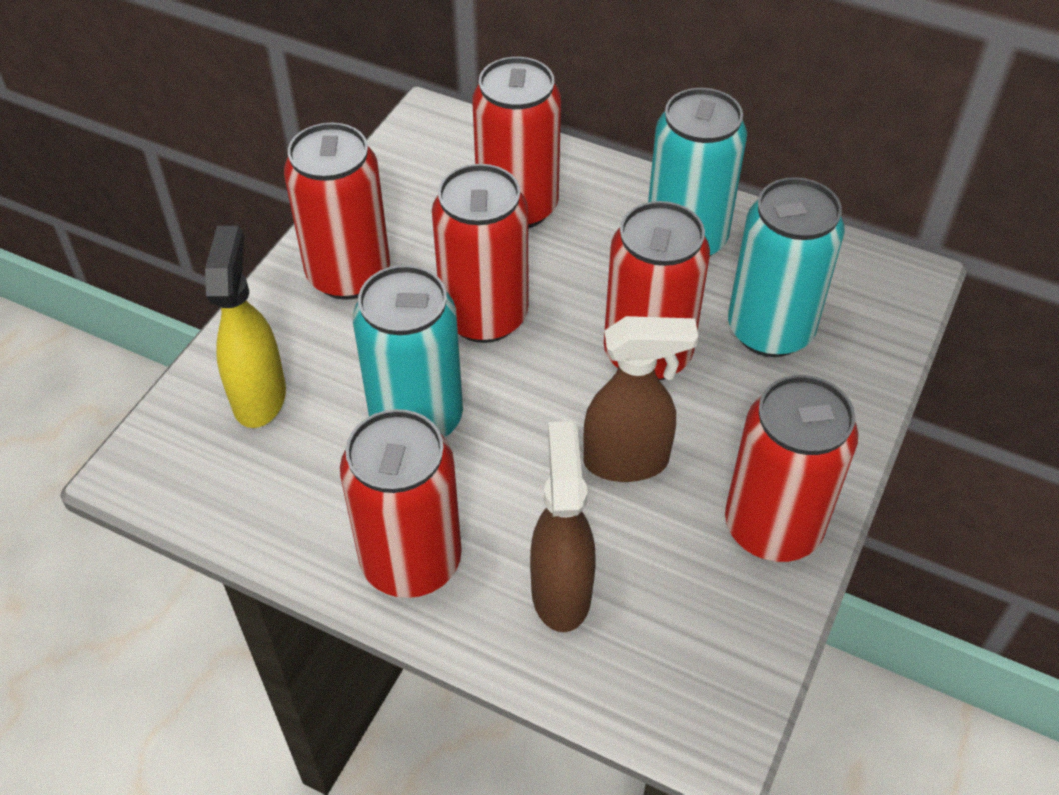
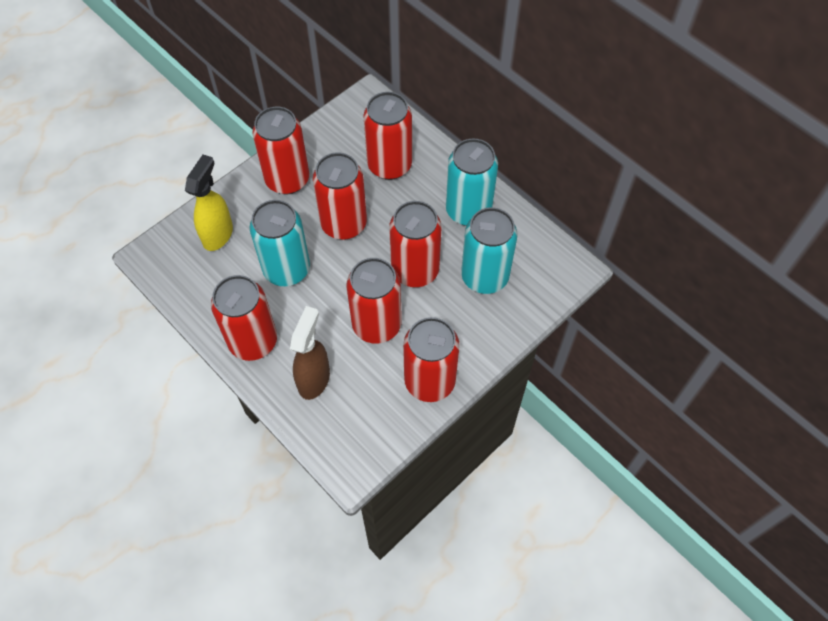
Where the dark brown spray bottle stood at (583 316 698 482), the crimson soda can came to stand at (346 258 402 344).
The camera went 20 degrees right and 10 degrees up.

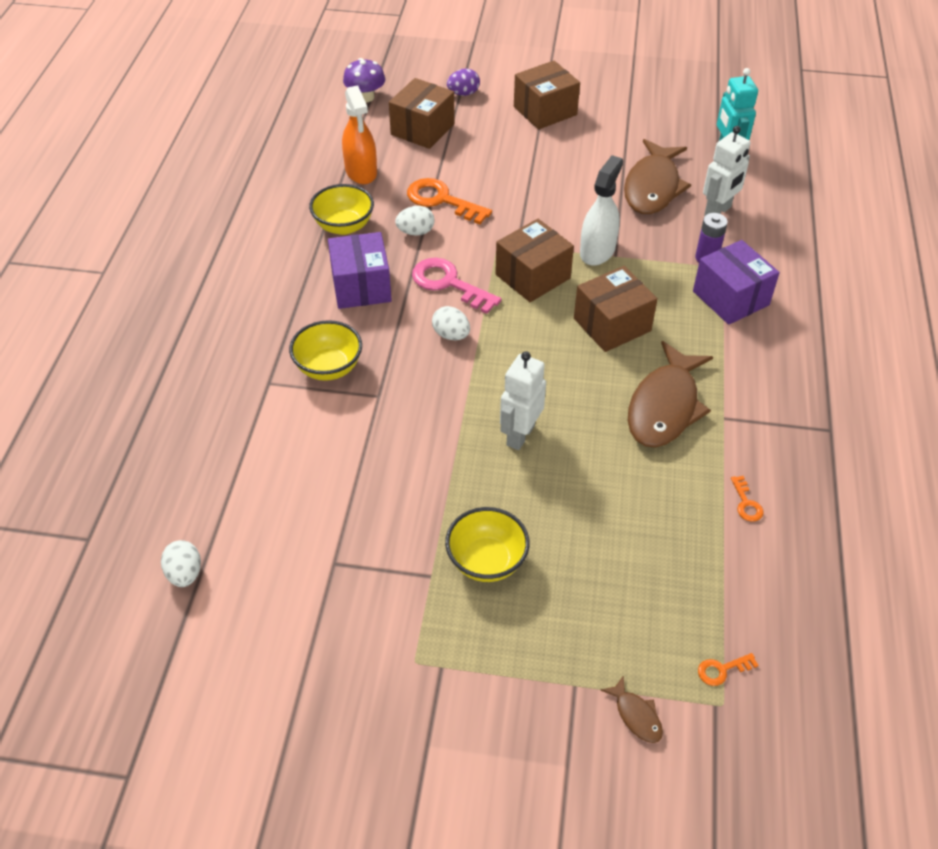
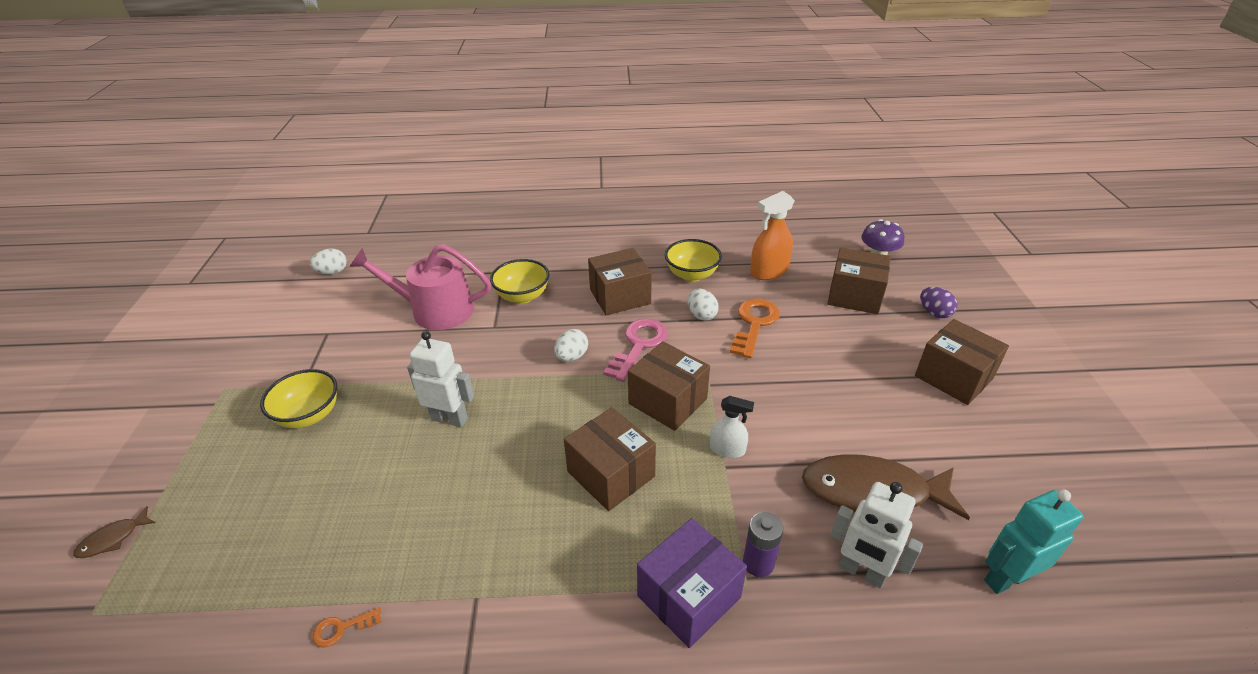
The second view gained the pink watering can at (349 244 491 330).
What was the purple package at (328 232 392 309) turned into the dark brown package at (588 248 652 315).
The size of the pure white spray bottle at (580 155 623 266) changed by a factor of 0.61.
The second view lost the dark brown fish at (628 341 713 448).
The second view lost the orange key at (698 653 759 686).
The camera went 80 degrees right and 10 degrees down.

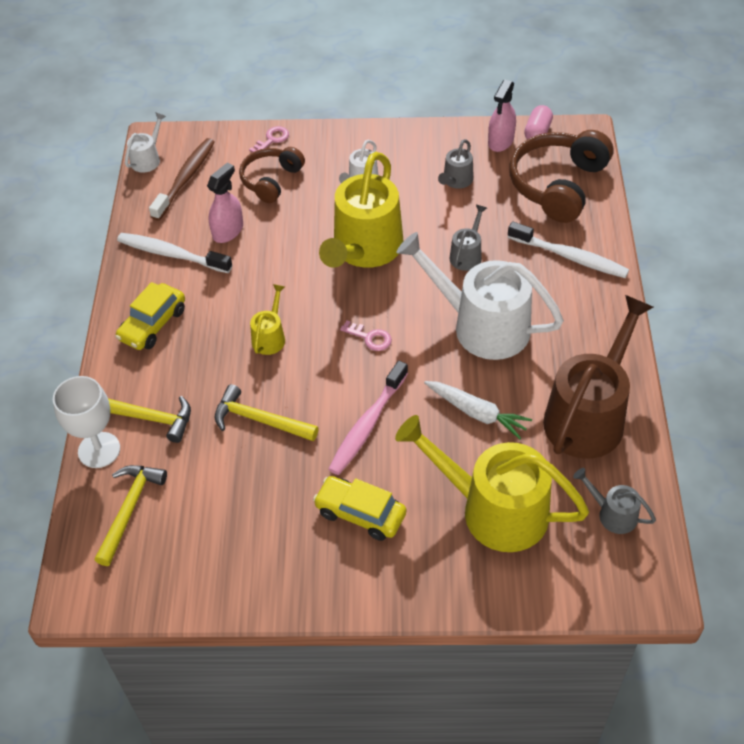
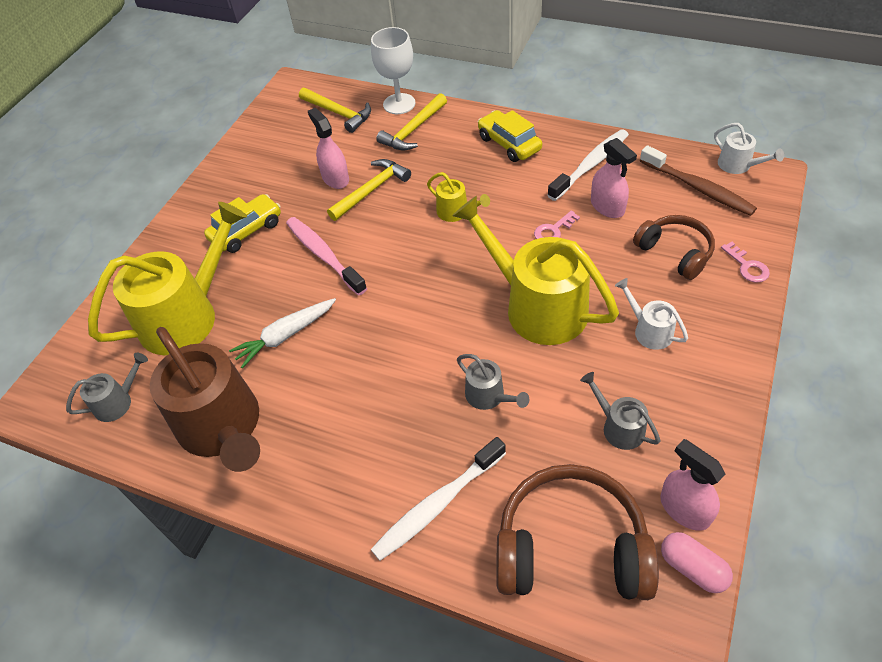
The second view gained the pink spray bottle at (308 108 349 189).
The dark brown headset at (510 130 613 223) ended up facing another way, 45 degrees counterclockwise from before.
The pink key ended up elsewhere, having gone from (340 320 392 351) to (534 211 580 239).
The second view lost the pure white watering can at (396 232 564 360).
The camera went 115 degrees right and 0 degrees up.

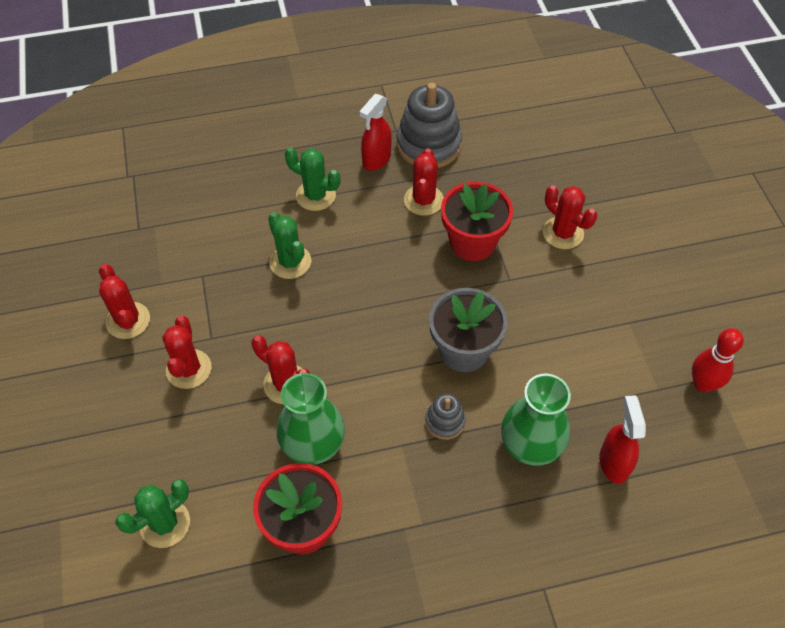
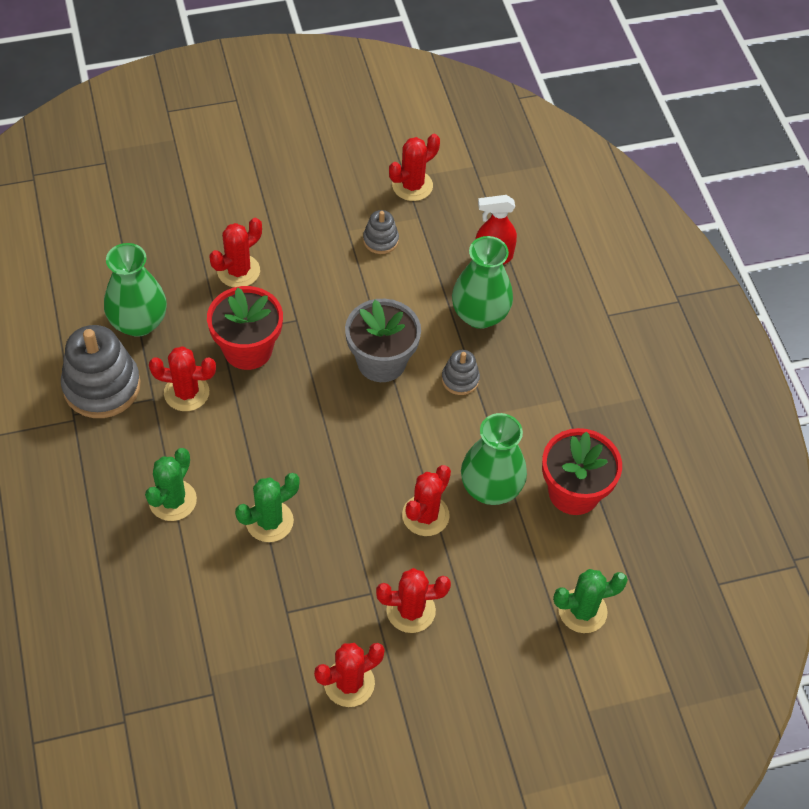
The second view gained the green vase at (104 243 167 337).
The second view gained the ash-grey ring stacker at (363 210 399 254).
Where the crimson tenpin stood at (692 328 744 392), the crimson saguaro cactus came to stand at (389 134 440 201).
The green saguaro cactus at (115 479 190 548) ended up facing another way, 60 degrees counterclockwise from before.
The second view lost the crimson spray bottle at (360 94 392 171).
The camera went 95 degrees left and 0 degrees up.

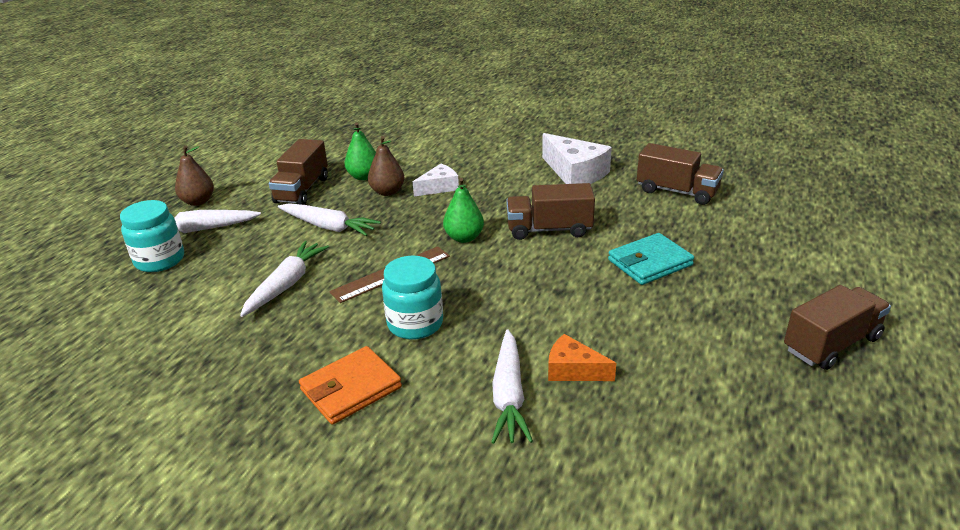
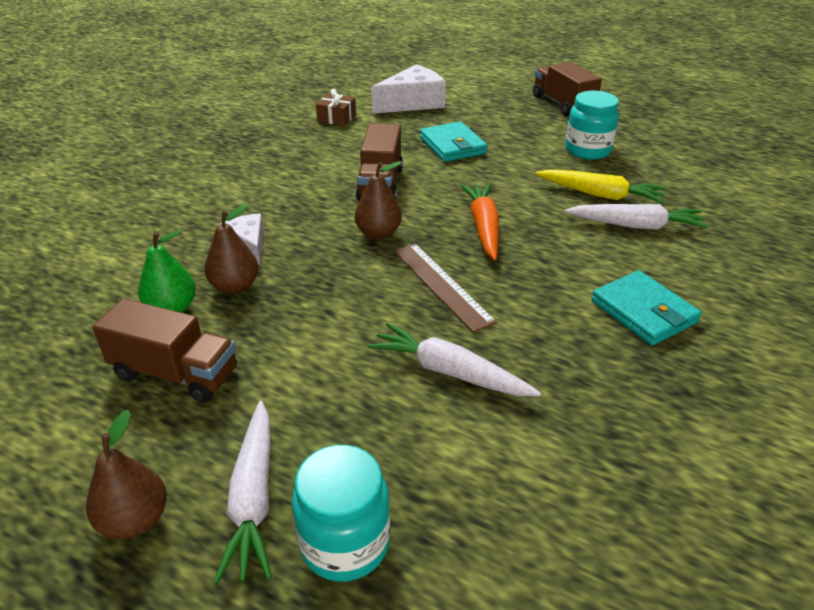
Where the dark brown truck stood at (637 143 724 205), the dark brown gift came to stand at (316 89 356 126).
What was the green pear fruit at (443 178 484 243) turned into the dark brown pear fruit at (355 161 402 240).
The pure white cheese wedge ended up elsewhere, having gone from (542 133 612 184) to (371 65 446 114).
The second view gained the orange root vegetable at (461 184 499 260).
Where the orange cheese wedge stood at (548 334 616 381), the yellow root vegetable came to stand at (535 169 666 204).
The turquoise jar ended up elsewhere, having gone from (382 256 443 340) to (565 91 619 160).
What was the orange wallet at (299 346 402 425) turned into the turquoise wallet at (591 270 702 346).
The second view lost the pure white root vegetable at (278 203 381 236).
The camera went 85 degrees left and 5 degrees up.

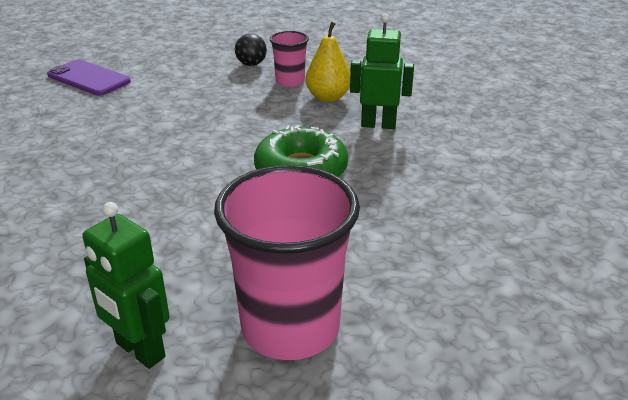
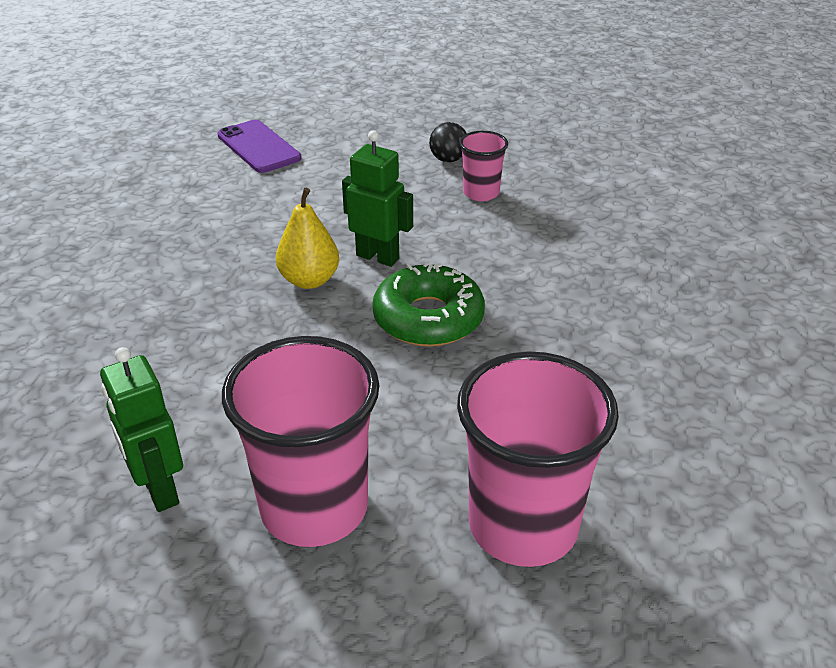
The yellow pear fruit ended up elsewhere, having gone from (305 22 350 102) to (276 188 339 289).
The green robot figure ended up elsewhere, having gone from (350 13 414 129) to (342 130 413 267).
The second view gained the pink tumbler at (457 351 619 567).
The camera went 20 degrees right and 5 degrees up.

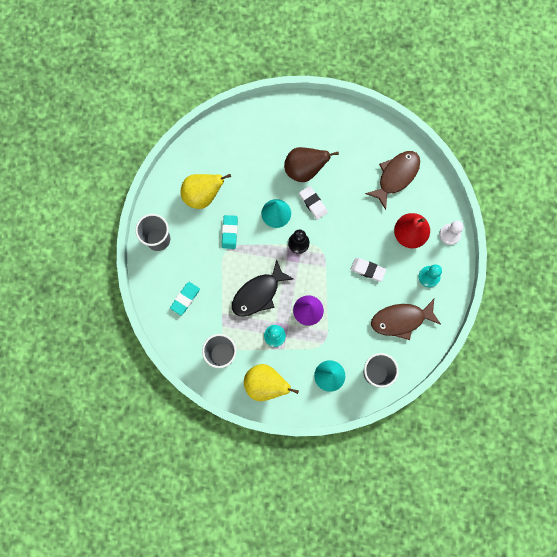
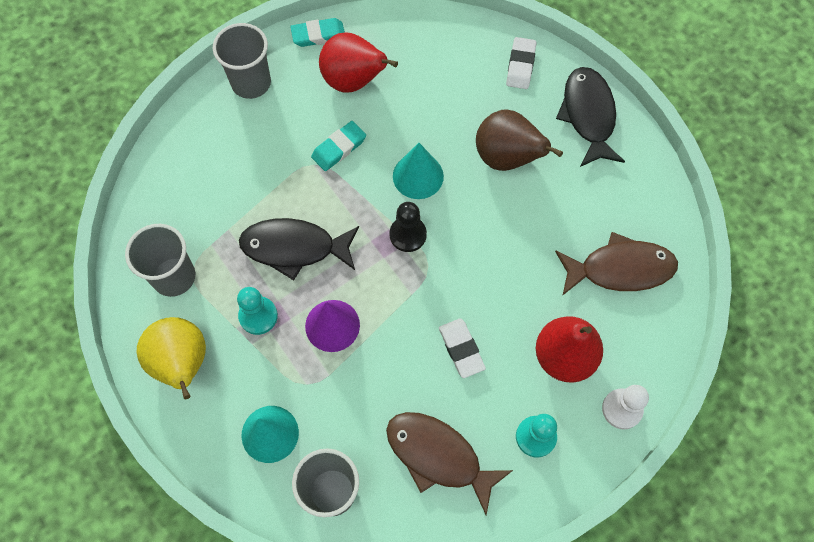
The turquoise pencil eraser ended up elsewhere, having gone from (170 282 200 315) to (290 18 345 47).
What was the yellow pear fruit at (180 174 231 209) turned into the crimson pear fruit at (319 33 398 93).
The pure white pencil eraser ended up elsewhere, having gone from (299 186 328 220) to (506 37 536 89).
The second view gained the jet-black fish at (556 67 625 167).
The camera went 45 degrees right and 10 degrees down.

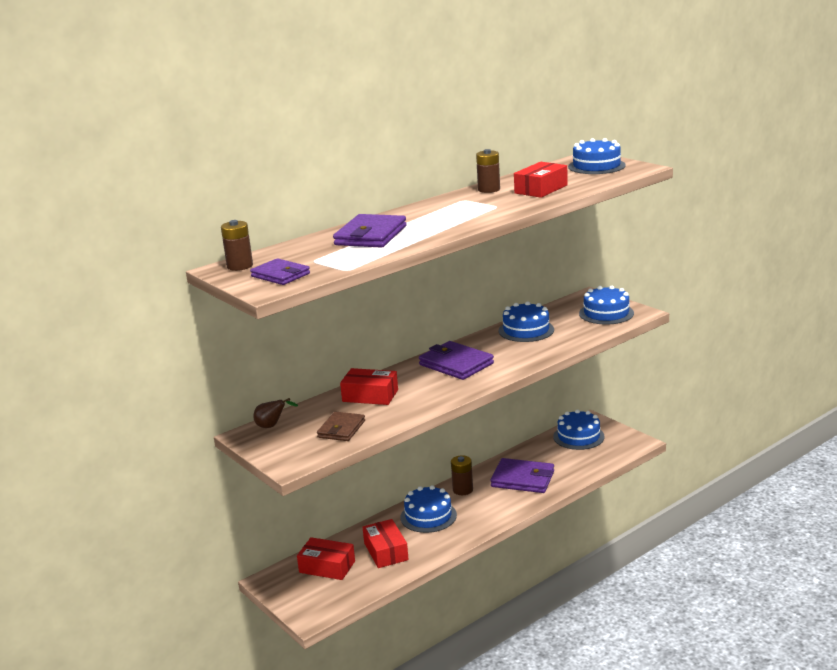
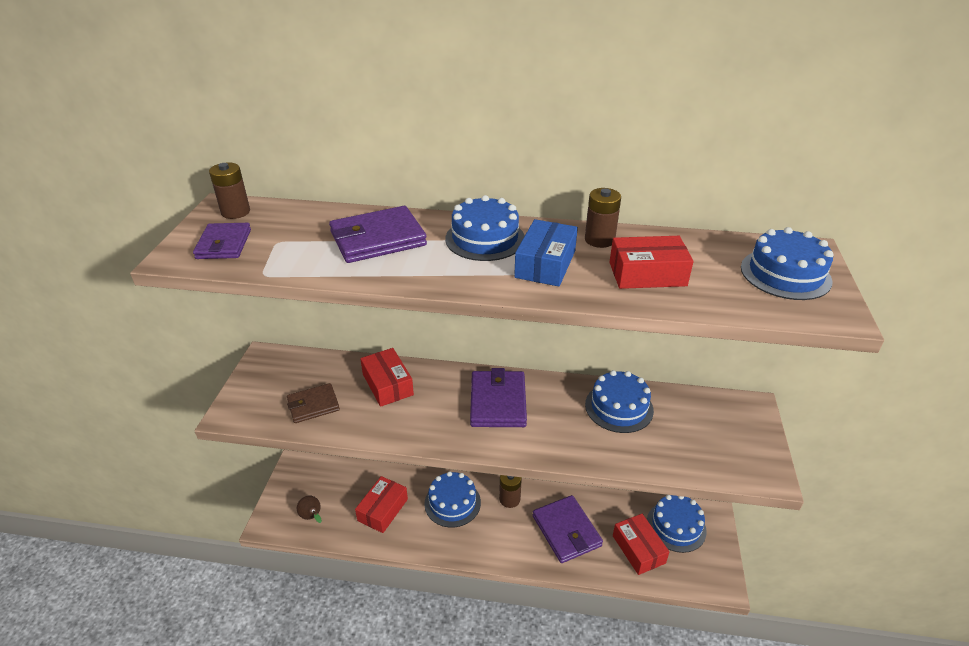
The dark brown pear fruit ended up elsewhere, having gone from (254 398 298 428) to (297 495 322 523).
The blue cake ended up elsewhere, having gone from (579 286 634 325) to (445 195 525 261).
The second view gained the blue package at (514 219 578 286).
The crimson package ended up elsewhere, having gone from (297 537 355 580) to (613 514 670 575).
The camera went 45 degrees right and 15 degrees up.

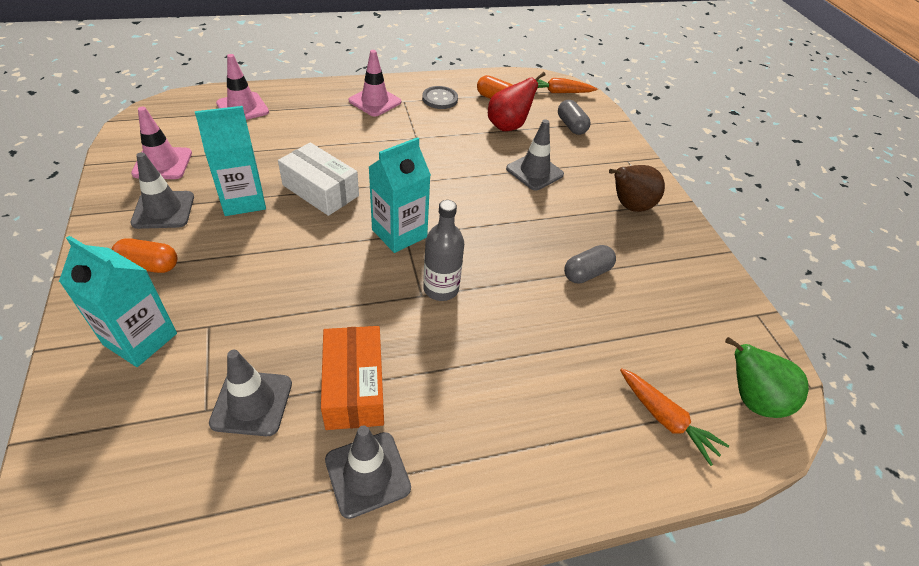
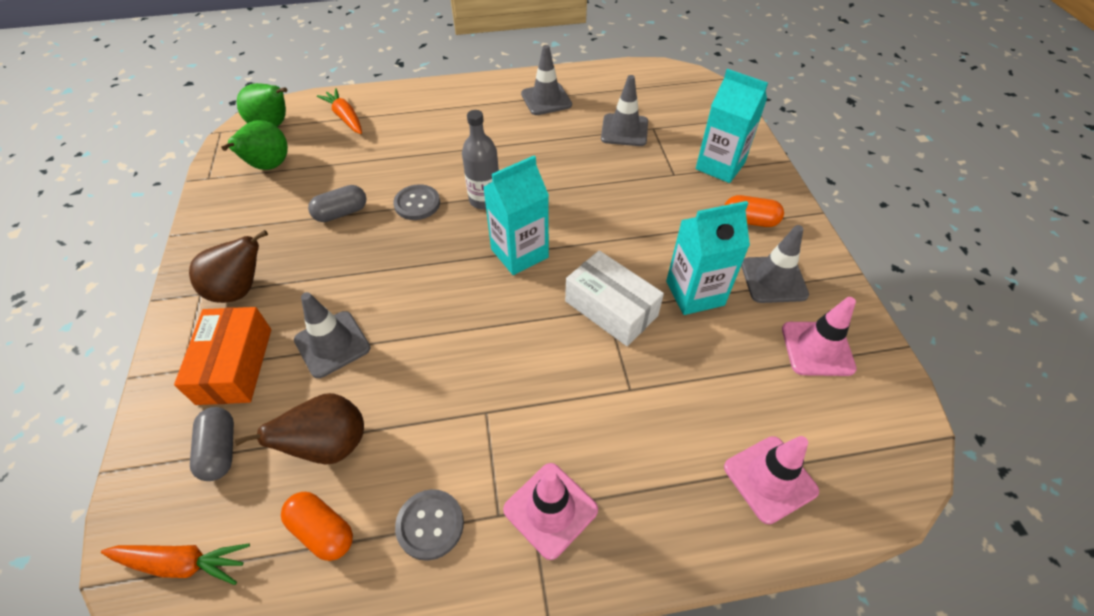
The orange package ended up elsewhere, having gone from (321 326 384 430) to (174 307 271 405).
The second view gained the green pear fruit at (221 120 288 170).
What was the crimson pear fruit at (488 72 546 131) turned into the dark brown pear fruit at (234 393 364 465).
The second view gained the ash-grey shirt button at (393 184 440 220).
The camera went 170 degrees left and 5 degrees up.

